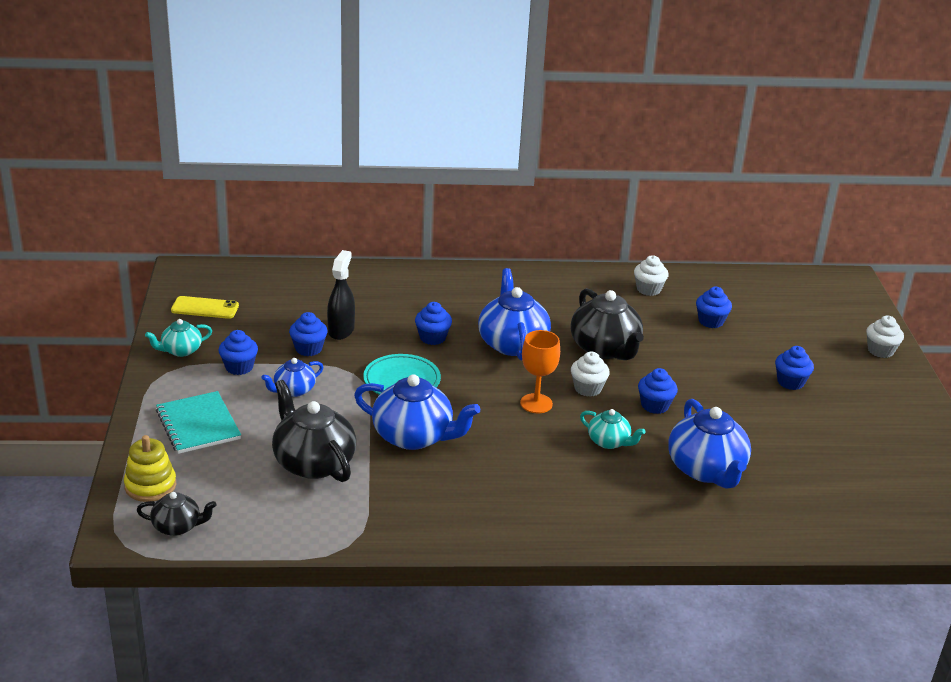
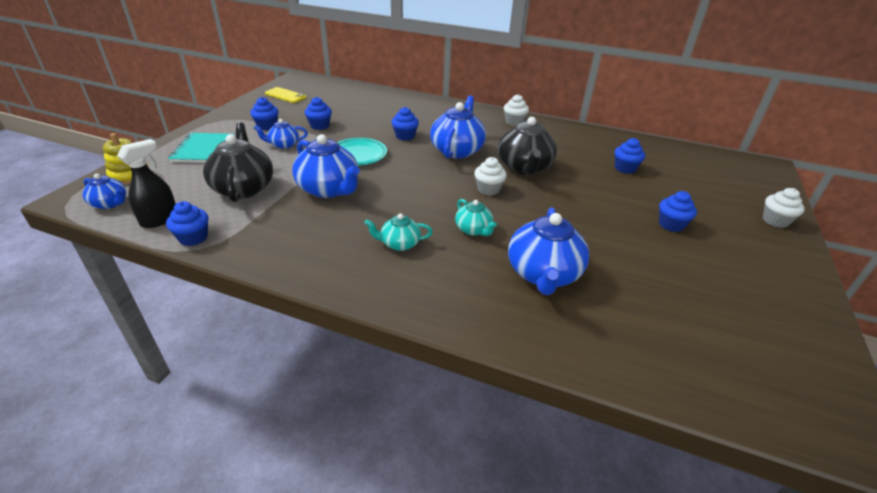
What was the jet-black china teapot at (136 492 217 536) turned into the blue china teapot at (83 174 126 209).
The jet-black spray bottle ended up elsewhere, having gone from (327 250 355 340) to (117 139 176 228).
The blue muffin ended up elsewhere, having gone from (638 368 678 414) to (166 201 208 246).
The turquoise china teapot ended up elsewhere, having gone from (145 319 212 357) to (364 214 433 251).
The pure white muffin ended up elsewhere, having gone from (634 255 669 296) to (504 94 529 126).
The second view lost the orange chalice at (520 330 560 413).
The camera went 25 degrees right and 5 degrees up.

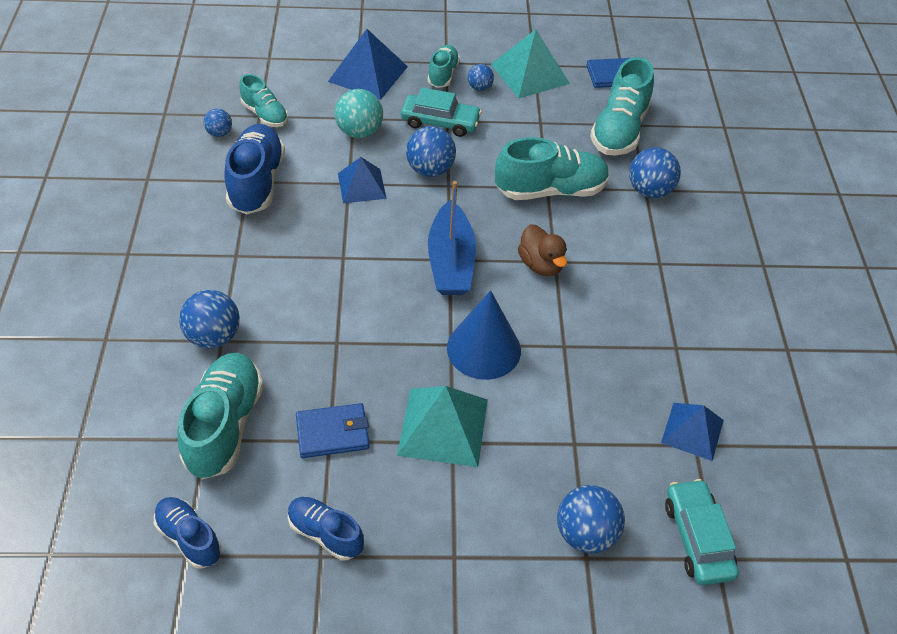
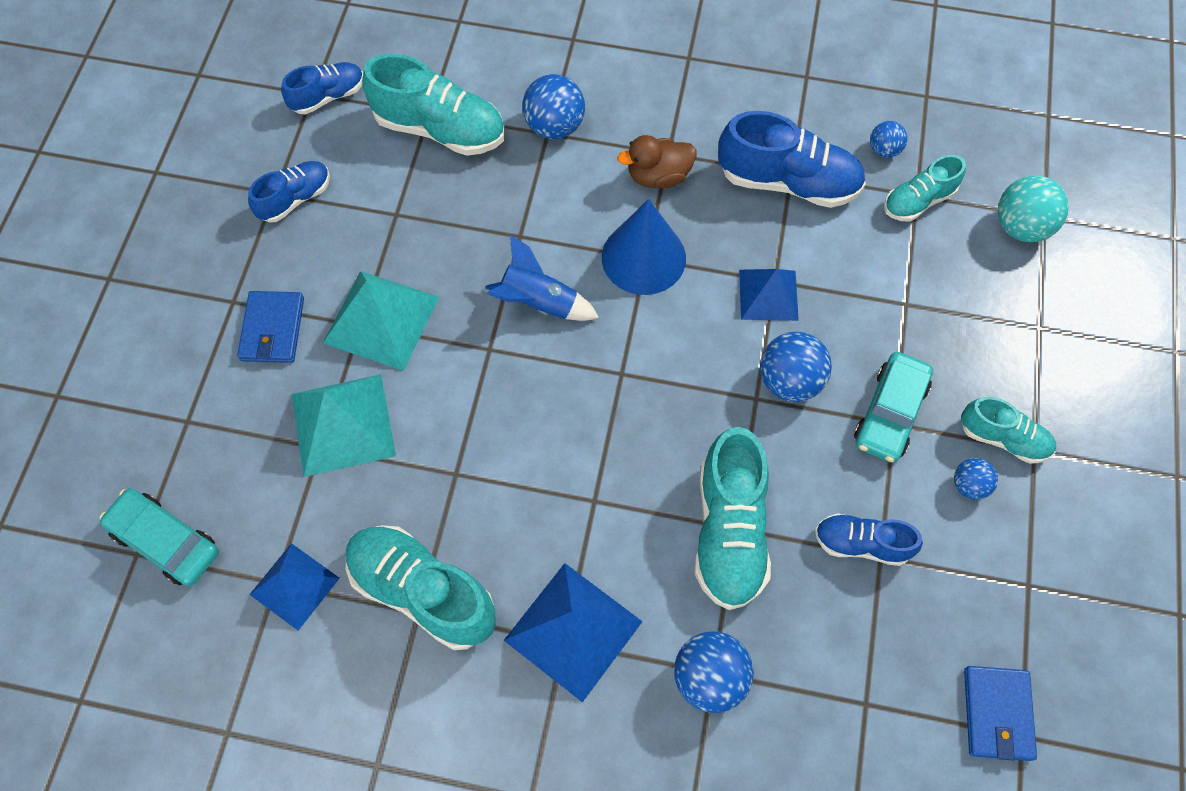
The turquoise automobile at (665 479 739 585) ended up facing another way, 150 degrees counterclockwise from before.
The blue wallet ended up elsewhere, having gone from (296 403 369 458) to (237 291 304 363).
The turquoise pyramid ended up elsewhere, having gone from (491 29 570 99) to (291 374 396 477).
The turquoise sneaker ended up elsewhere, having gone from (590 57 654 156) to (346 525 496 650).
The second view gained the blue rocket at (485 235 599 321).
The blue pyramid ended up elsewhere, having gone from (328 29 408 100) to (504 563 643 703).
The blue cone ended up elsewhere, having gone from (447 290 521 380) to (602 199 686 295).
The dark brown duck ended up elsewhere, having gone from (518 224 567 276) to (617 135 697 188).
The second view gained the blue sneaker at (815 513 923 566).
The turquoise sphere ended up elsewhere, having gone from (334 89 383 138) to (998 175 1069 242).
The second view lost the blue toy boat at (428 181 476 295).
The second view lost the blue sphere at (557 485 625 553).
The camera went 105 degrees right and 15 degrees up.

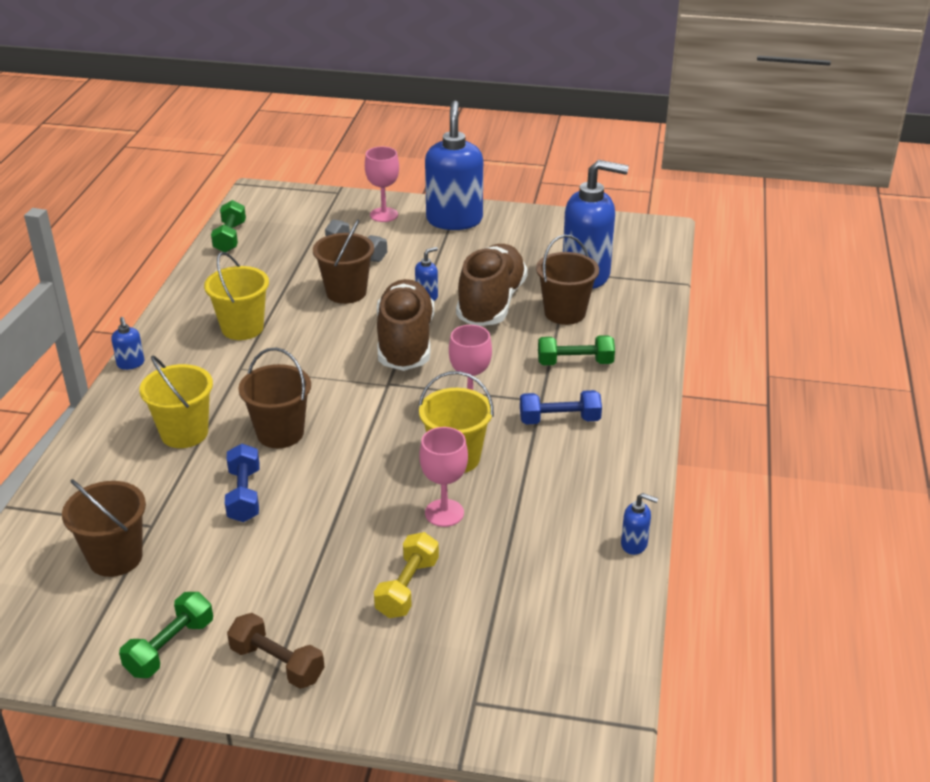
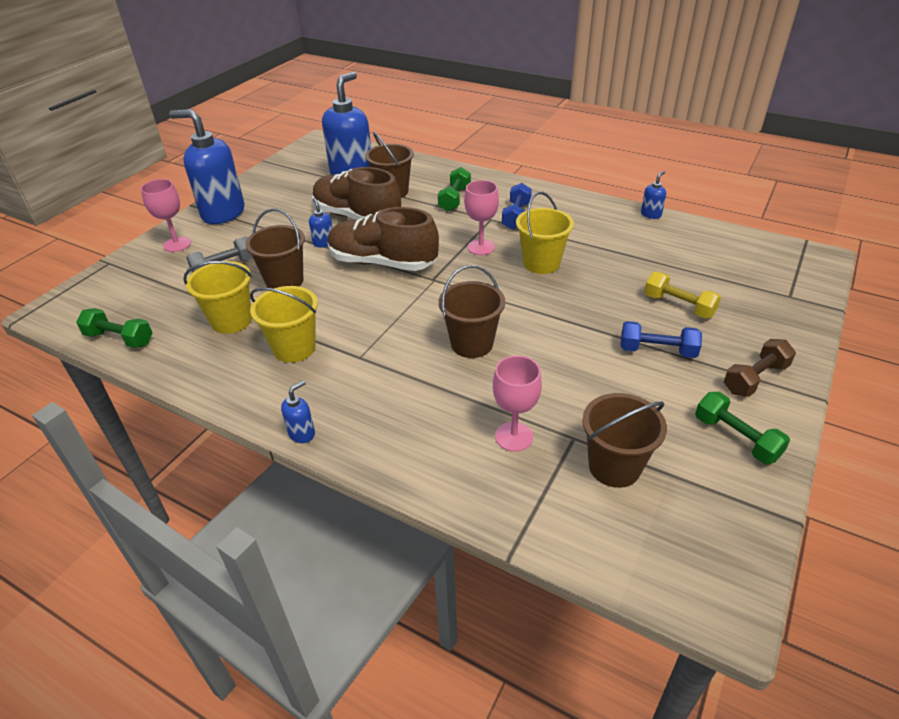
The yellow pail ended up elsewhere, having gone from (139 356 213 448) to (183 261 252 334).
The blue soap dispenser at (111 317 144 370) ended up facing another way, 45 degrees counterclockwise from before.
The pink chalice ended up elsewhere, having gone from (420 427 468 527) to (493 356 542 452).
The blue dumbbell ended up elsewhere, having gone from (225 444 259 522) to (620 321 702 358).
The camera went 70 degrees left and 5 degrees up.

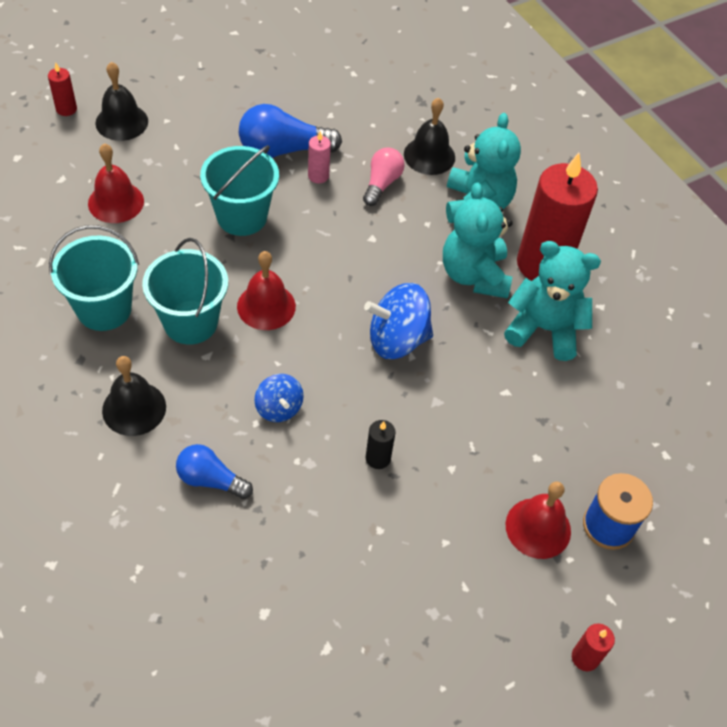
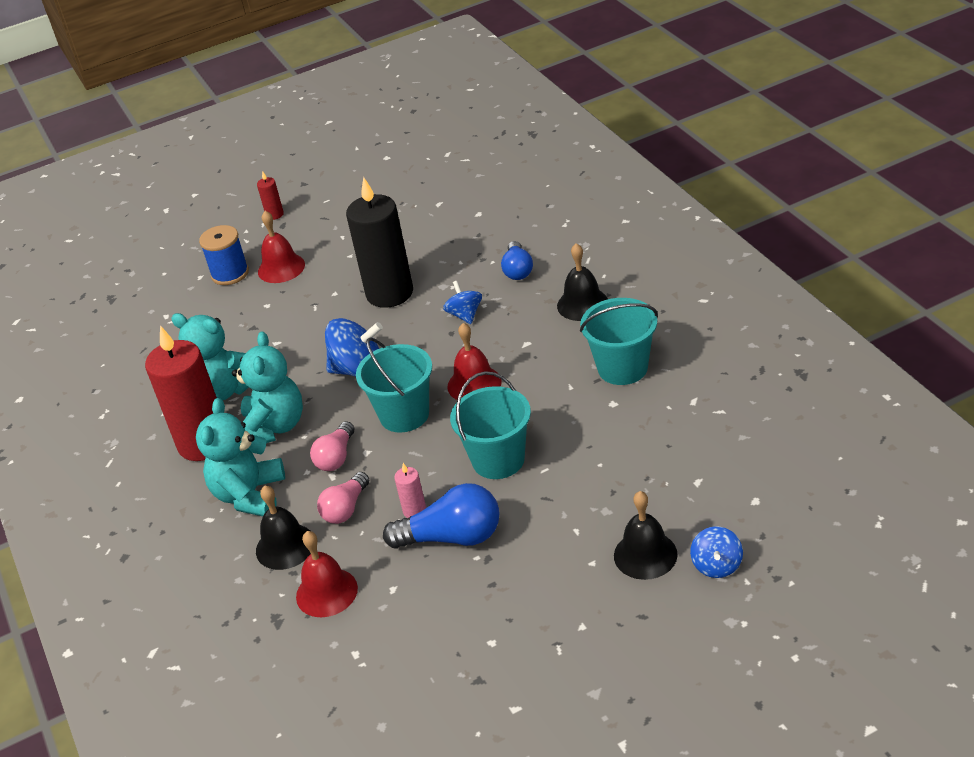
The crimson bell ended up elsewhere, having gone from (88 143 144 223) to (296 531 358 617).
The second view gained the pink bulb at (310 421 354 471).
The size of the jet-black candle at (366 420 396 469) changed by a factor of 2.42.
The turquoise pail ended up elsewhere, having gone from (142 238 228 345) to (356 337 432 433).
The blue bulb at (176 444 253 499) ended up facing another way, 60 degrees clockwise from before.
Where the crimson candle stood at (48 62 77 116), the blue spinning top came to stand at (690 526 743 578).
The camera went 165 degrees left and 15 degrees down.

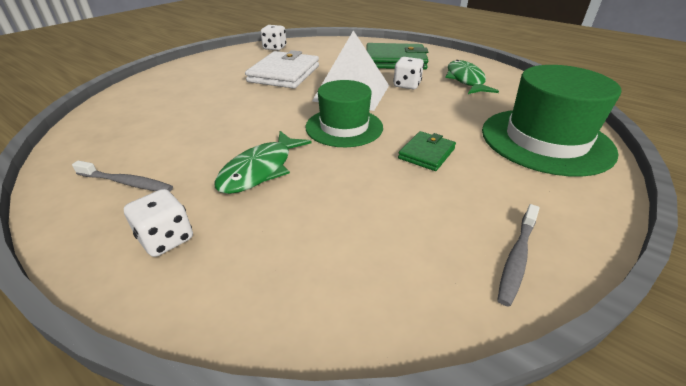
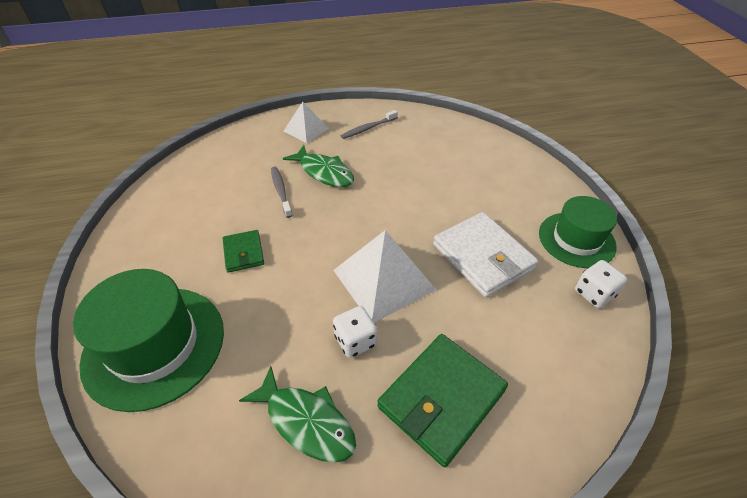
The ash-grey dental brush ended up elsewhere, having gone from (497 204 540 307) to (271 167 293 218).
The green fish at (215 131 312 194) ended up facing another way, 150 degrees clockwise from before.
Where the pure white game die stood at (123 189 193 257), the pure white pyramid came to stand at (284 102 329 143).
The green hat ended up elsewhere, having gone from (305 80 383 147) to (539 196 617 268).
The camera went 130 degrees right and 10 degrees up.

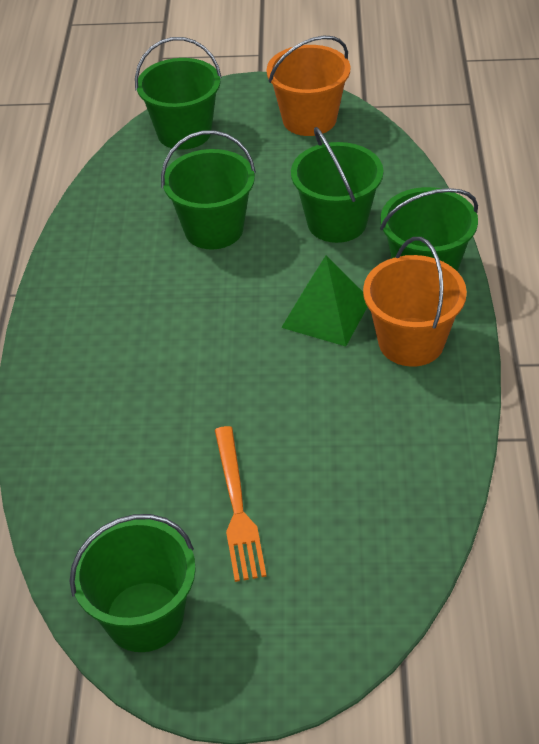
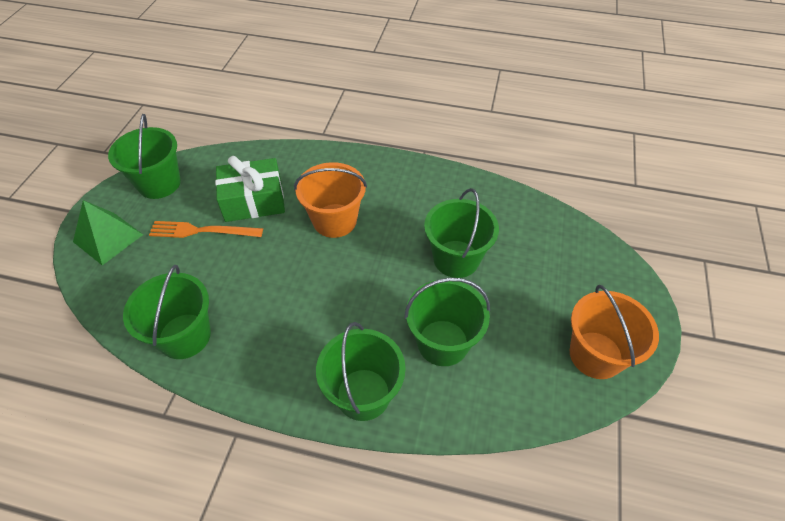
The green pyramid ended up elsewhere, having gone from (281 255 368 346) to (73 200 143 265).
The green pail ended up elsewhere, having gone from (135 37 222 150) to (123 265 211 359).
The second view gained the green gift at (215 156 285 222).
The orange pail ended up elsewhere, having gone from (363 237 467 367) to (294 162 367 238).
The camera went 100 degrees right and 5 degrees up.

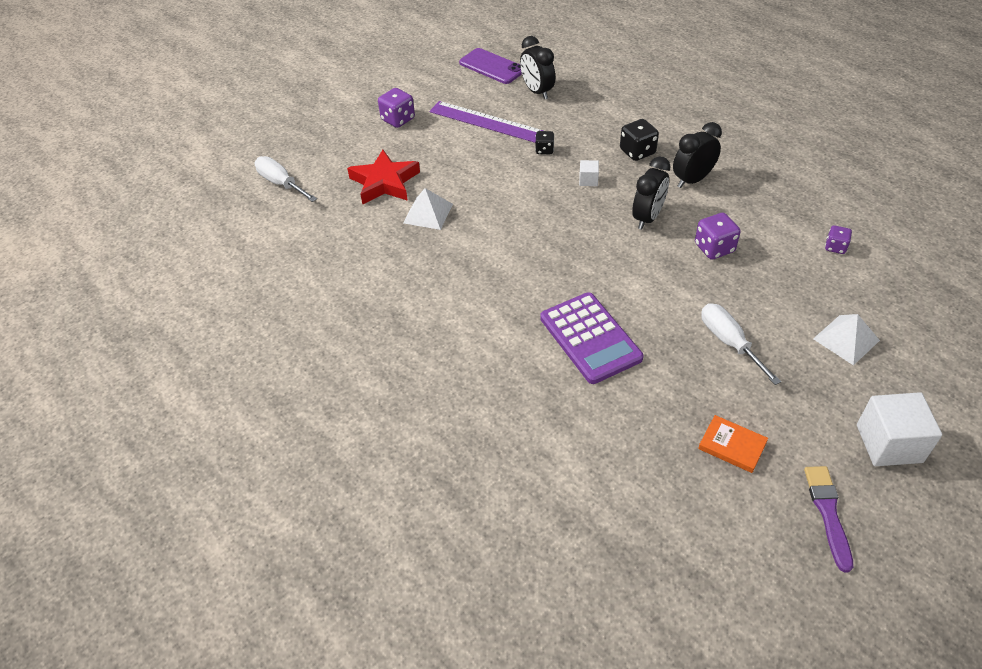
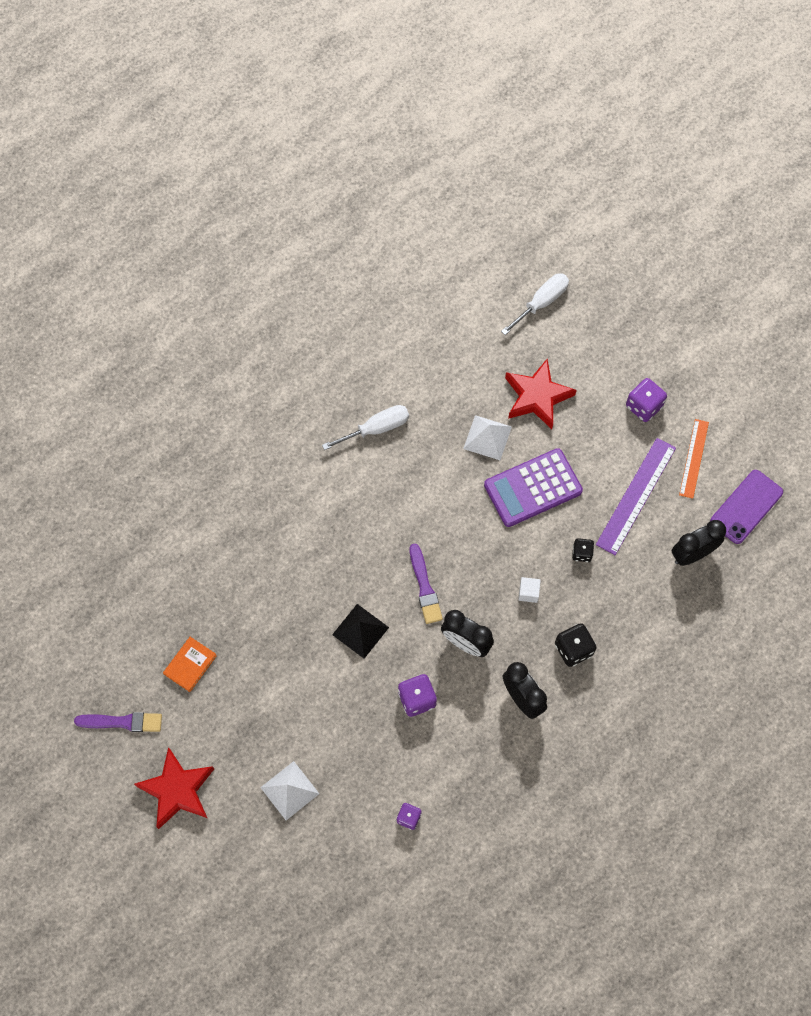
Where the pure white solid cube stood at (857 392 942 466), the crimson star shape came to stand at (134 747 214 829).
The pure white hand screwdriver ended up elsewhere, having gone from (701 303 781 385) to (322 405 409 450).
The second view gained the jet-black pyramid at (332 604 389 659).
The second view gained the purple paintbrush at (410 544 443 624).
The purple pocket calculator ended up elsewhere, having gone from (540 292 643 384) to (484 448 583 527).
The second view gained the orange straightedge at (679 419 709 499).
The camera went 90 degrees right and 20 degrees up.

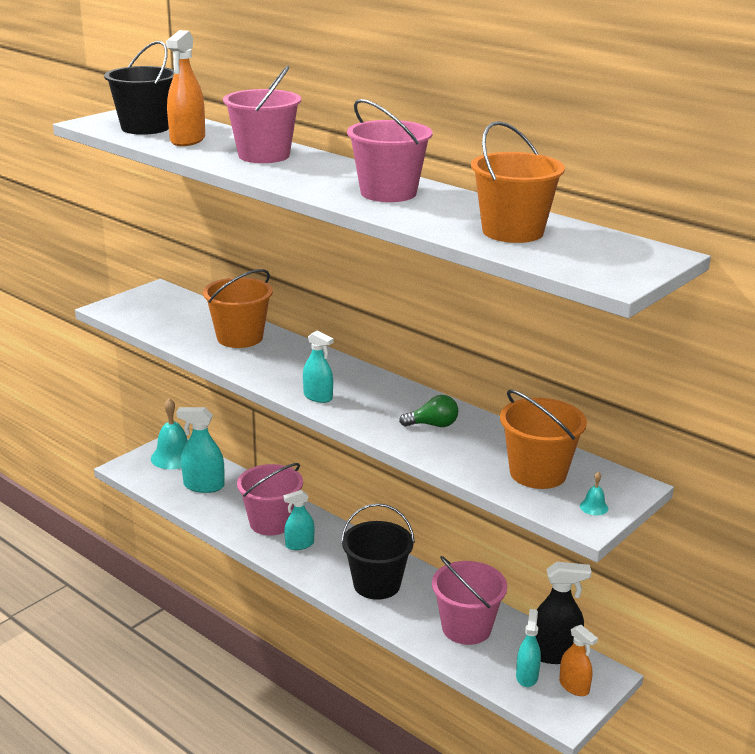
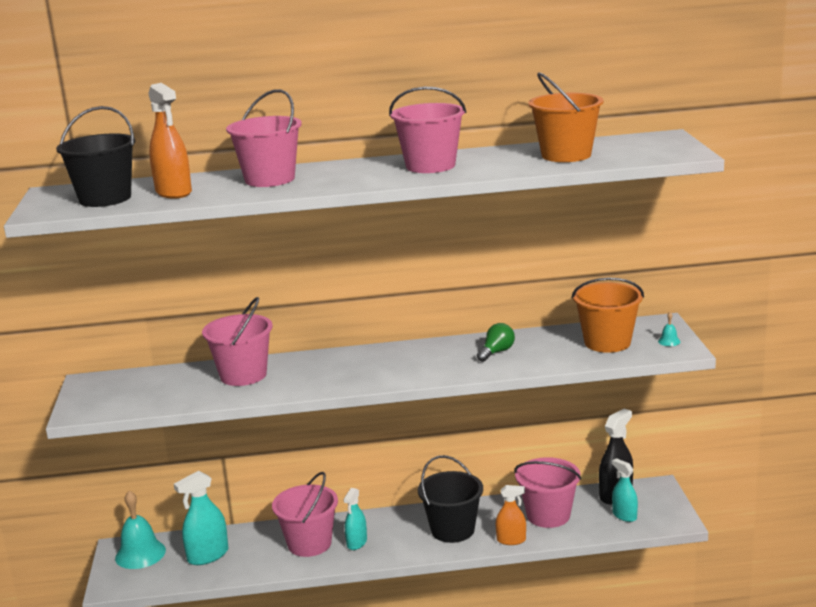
What was the orange pail at (203 269 273 348) turned into the pink pail at (202 297 273 386).
The orange spray bottle ended up elsewhere, having gone from (559 625 598 696) to (496 485 526 545).
The second view lost the turquoise spray bottle at (303 331 334 403).
The camera went 45 degrees left and 5 degrees down.

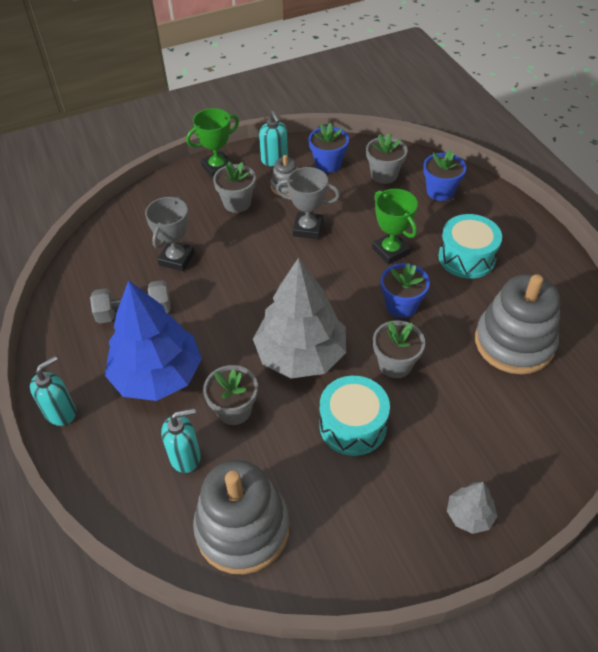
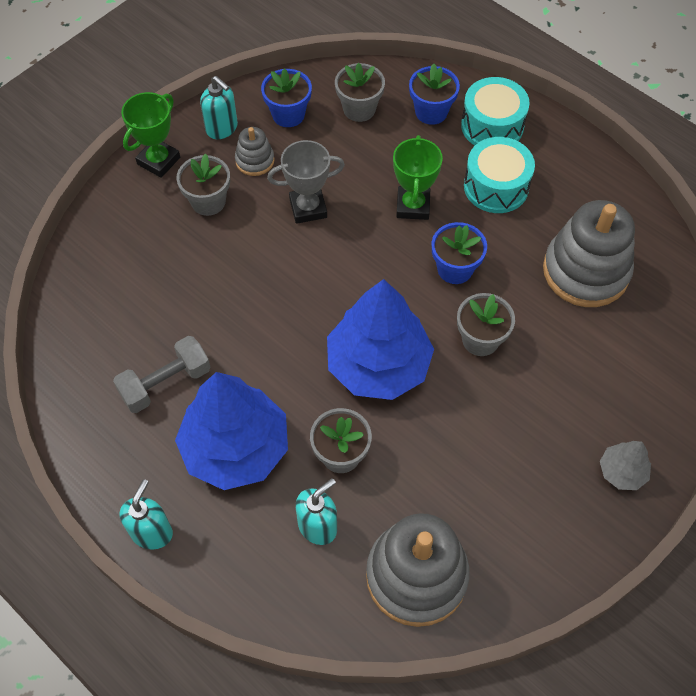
What was the ash-grey tree at (253 258 346 378) turned into the blue tree at (327 279 434 400).
The green prize cup at (372 189 418 265) ended up facing another way, 60 degrees clockwise from before.
The turquoise drum ended up elsewhere, having gone from (319 376 390 456) to (461 77 530 145).
The second view lost the ash-grey prize cup at (145 196 195 271).
The camera went 25 degrees left and 10 degrees up.

